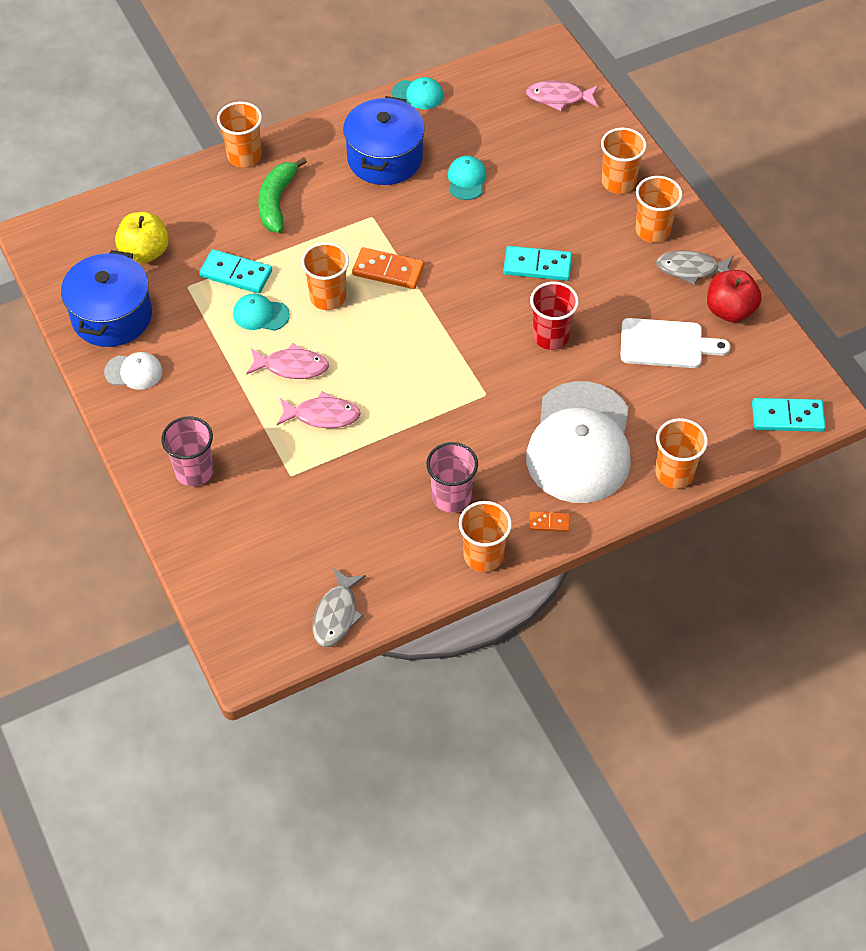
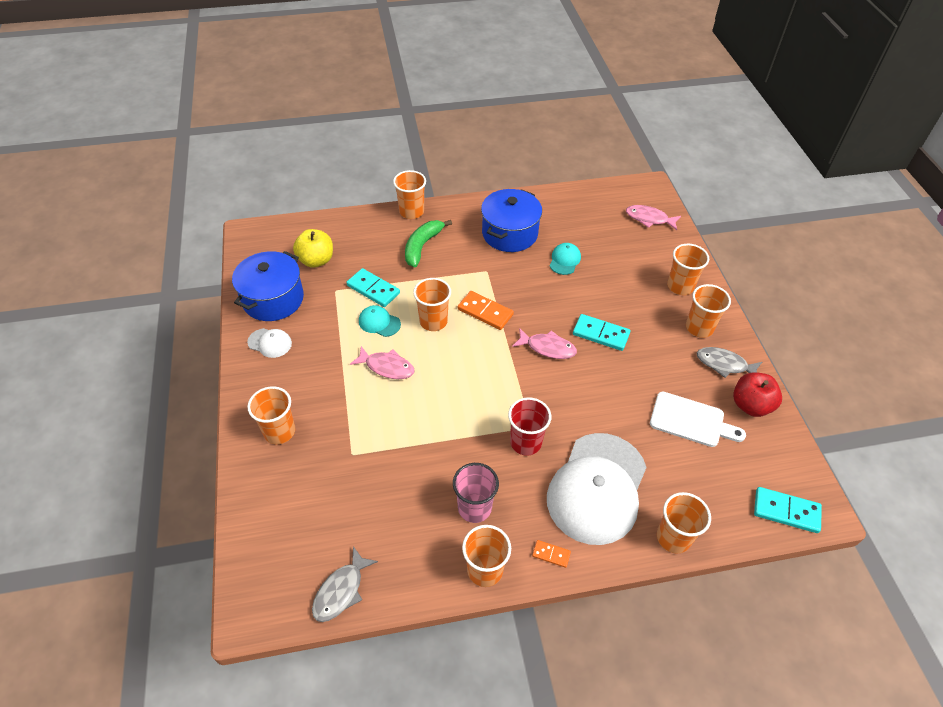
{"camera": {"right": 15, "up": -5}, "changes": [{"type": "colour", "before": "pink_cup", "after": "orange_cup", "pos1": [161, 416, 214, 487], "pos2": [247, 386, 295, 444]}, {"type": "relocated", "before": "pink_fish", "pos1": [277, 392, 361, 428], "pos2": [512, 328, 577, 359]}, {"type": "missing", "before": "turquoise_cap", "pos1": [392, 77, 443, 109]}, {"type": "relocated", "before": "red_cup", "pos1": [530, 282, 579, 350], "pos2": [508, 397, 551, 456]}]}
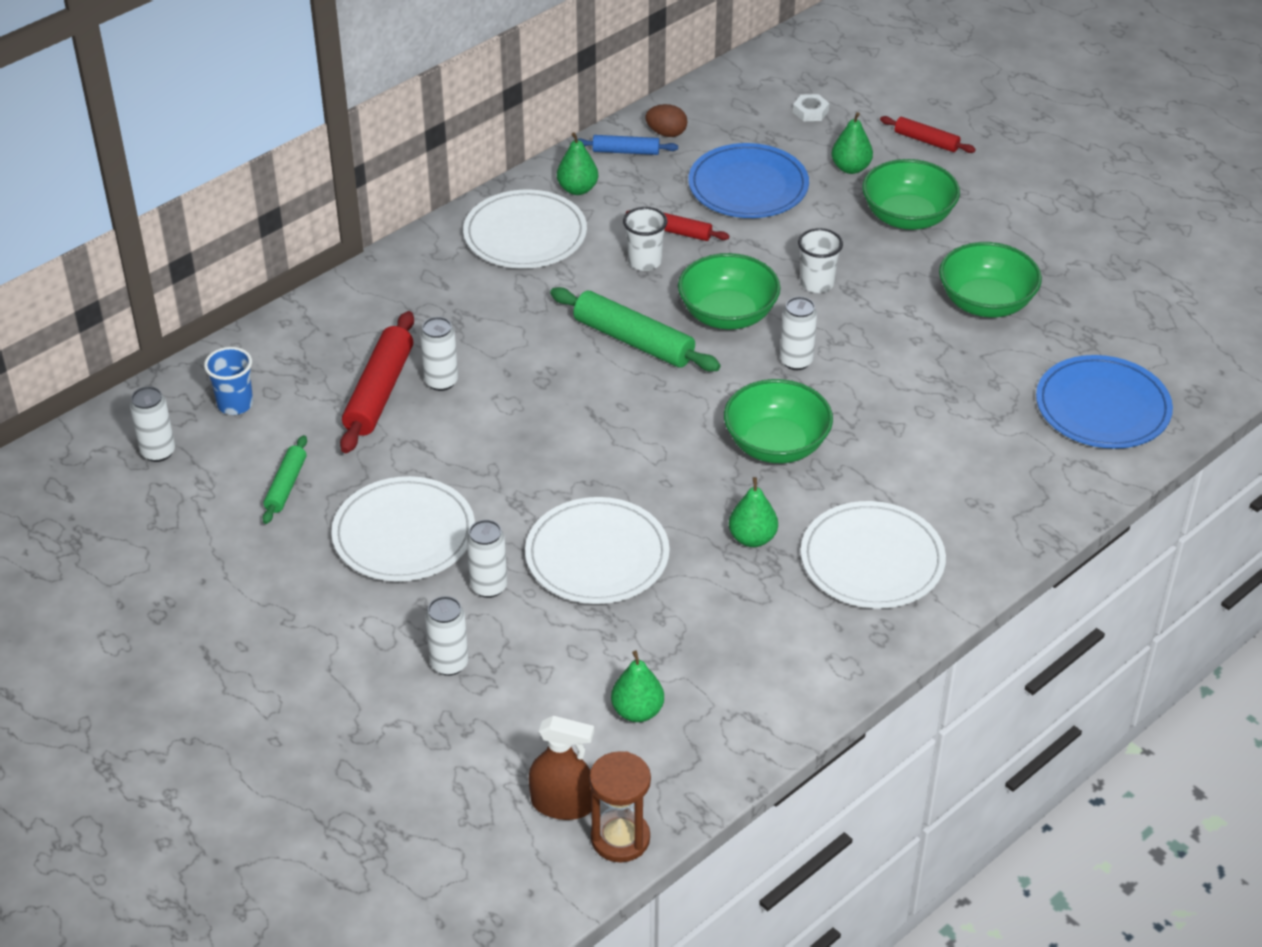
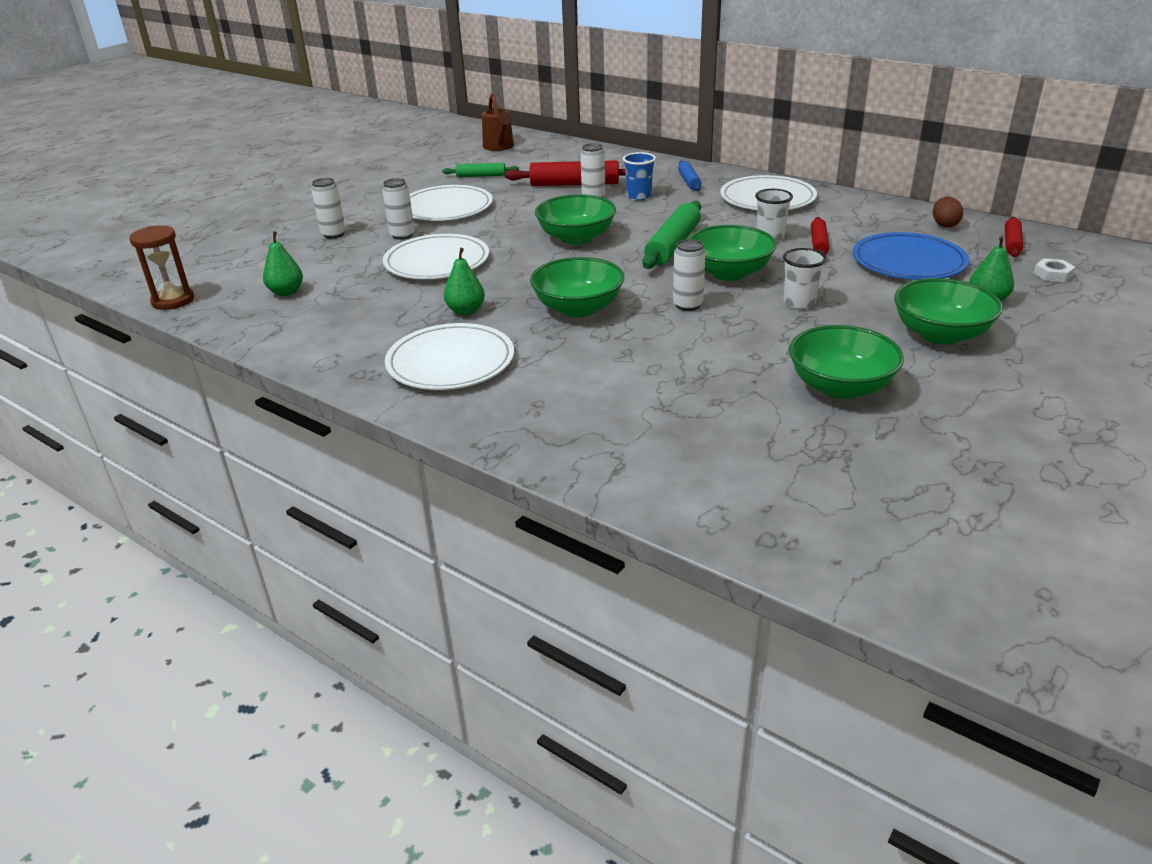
{"camera": {"right": 80, "up": -10}, "changes": [{"type": "exchanged", "before": "white_can", "after": "brown_watering_can", "pos1": [130, 386, 175, 462], "pos2": [482, 93, 514, 151]}, {"type": "relocated", "before": "blue_cup", "pos1": [204, 347, 253, 415], "pos2": [623, 152, 656, 200]}, {"type": "missing", "before": "brown_spray_bottle", "pos1": [529, 716, 594, 820]}, {"type": "missing", "before": "green_pear", "pos1": [557, 132, 598, 195]}, {"type": "relocated", "before": "blue_rolling_pin", "pos1": [577, 135, 678, 155], "pos2": [678, 161, 701, 191]}, {"type": "relocated", "before": "red_rolling_pin", "pos1": [880, 116, 976, 153], "pos2": [1005, 217, 1023, 257]}, {"type": "missing", "before": "blue_plate", "pos1": [1036, 355, 1173, 449]}, {"type": "appeared", "after": "green_bowl", "pos2": [535, 194, 616, 245]}]}
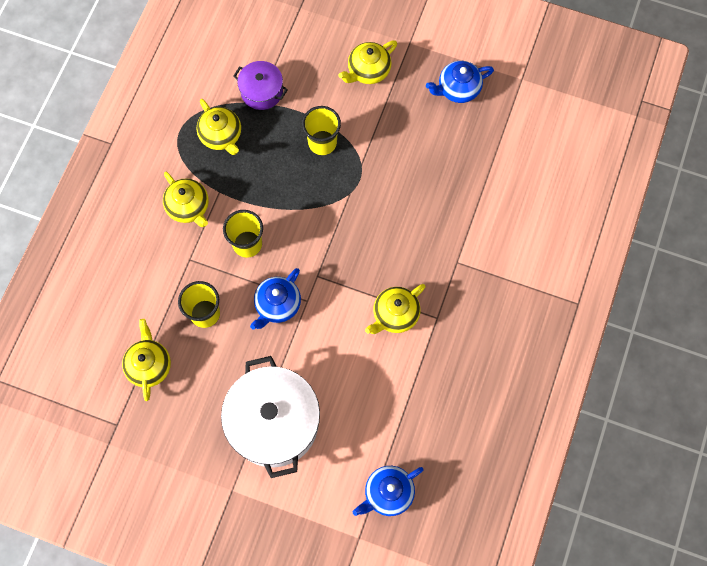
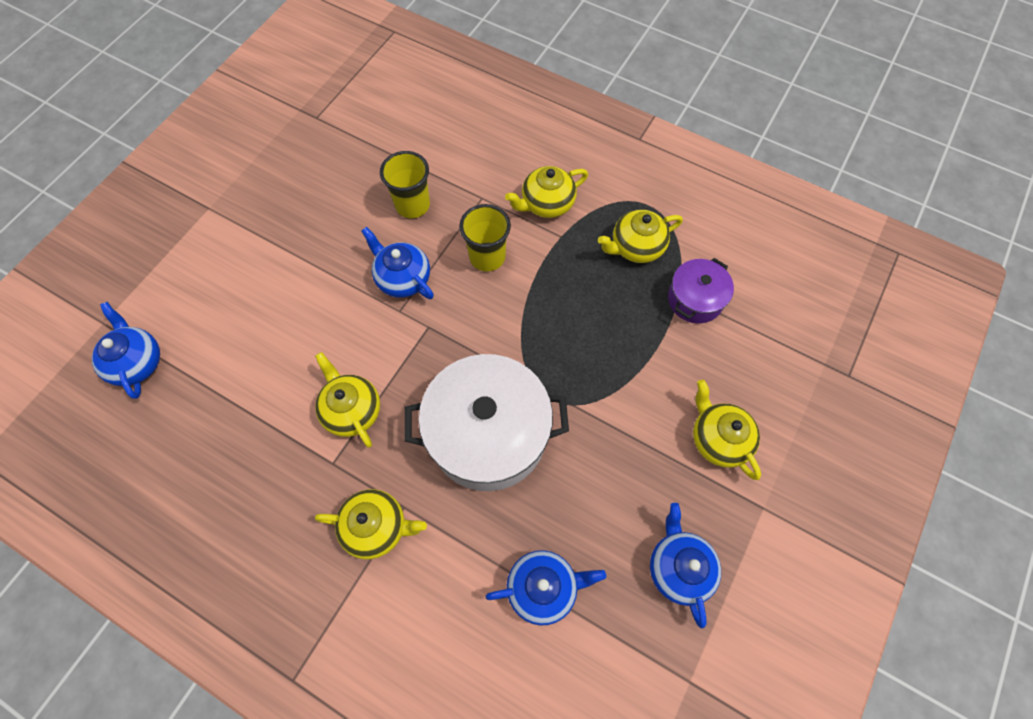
{"camera": {"right": 100, "up": -5}, "changes": [{"type": "relocated", "before": "yellow_teapot", "pos1": [122, 319, 171, 401], "pos2": [315, 489, 427, 559]}, {"type": "relocated", "before": "white_pot", "pos1": [221, 356, 320, 478], "pos2": [404, 354, 569, 491]}, {"type": "missing", "before": "yellow_cup", "pos1": [302, 106, 341, 155]}, {"type": "appeared", "after": "blue_teapot", "pos2": [485, 550, 606, 626]}]}
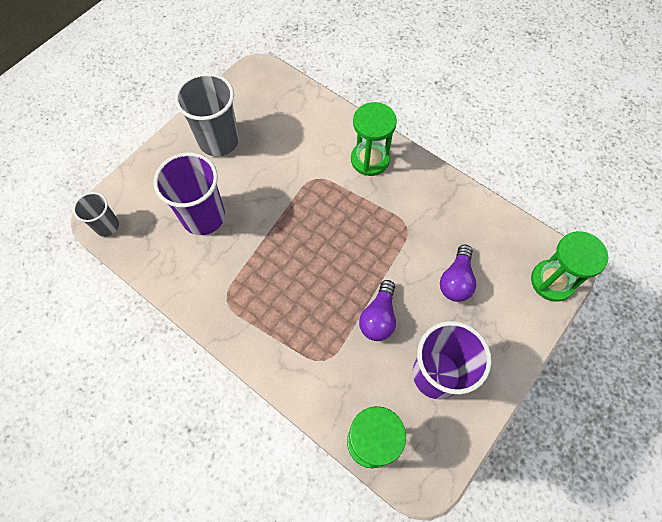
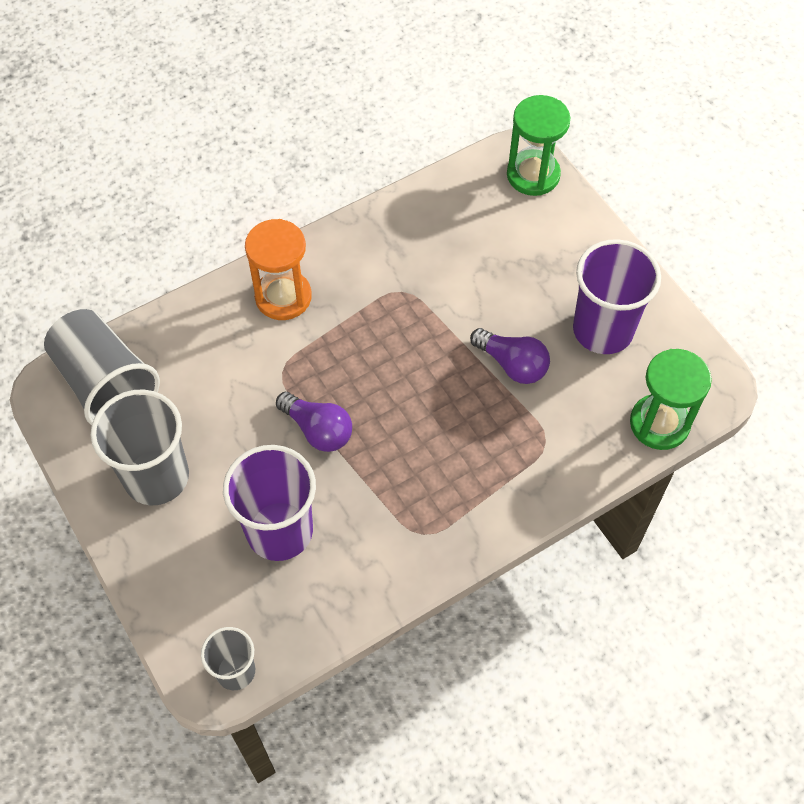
{"camera": {"right": -70, "up": -5}, "changes": [{"type": "colour", "before": "green_hourglass", "after": "orange_hourglass", "pos1": [351, 102, 397, 176], "pos2": [245, 219, 312, 320]}, {"type": "relocated", "before": "purple_light_bulb", "pos1": [440, 245, 476, 302], "pos2": [276, 392, 352, 452]}, {"type": "appeared", "after": "grey_cup", "pos2": [44, 309, 160, 425]}]}
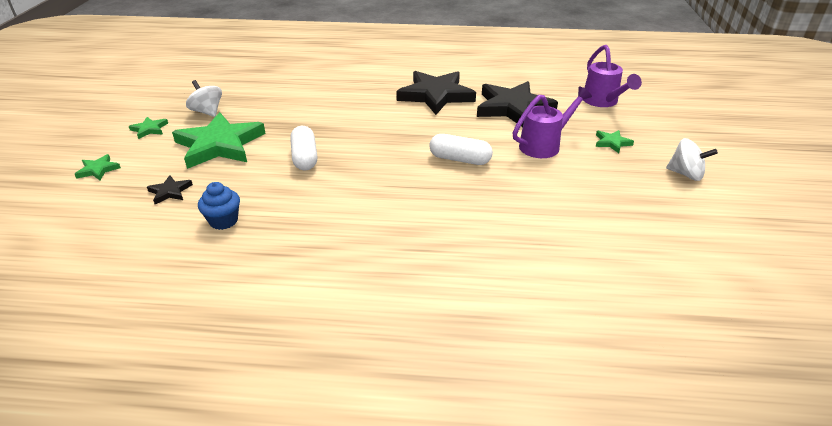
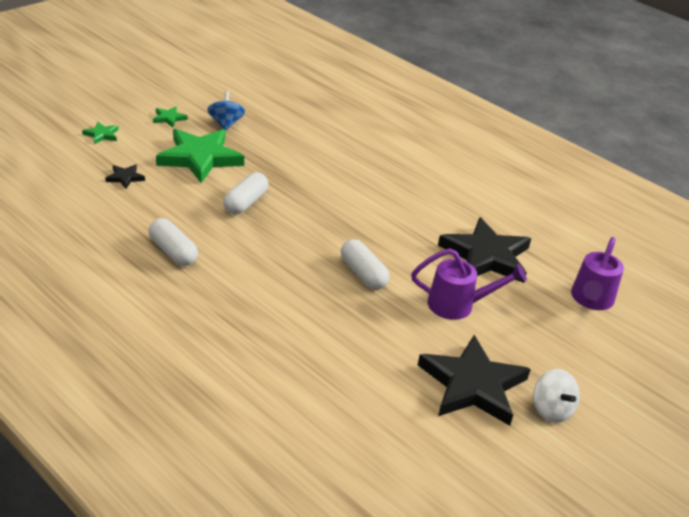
{"camera": {"right": 35, "up": 0}, "changes": [{"type": "colour", "before": "white_spinning_top", "after": "blue_spinning_top", "pos1": [186, 80, 222, 117], "pos2": [207, 91, 245, 131]}, {"type": "missing", "before": "blue_cupcake", "pos1": [198, 182, 240, 230]}, {"type": "relocated", "before": "black_star", "pos1": [396, 71, 476, 115], "pos2": [418, 335, 531, 426]}, {"type": "missing", "before": "green_star", "pos1": [596, 130, 634, 153]}, {"type": "appeared", "after": "white_capsule", "pos2": [149, 218, 198, 266]}]}
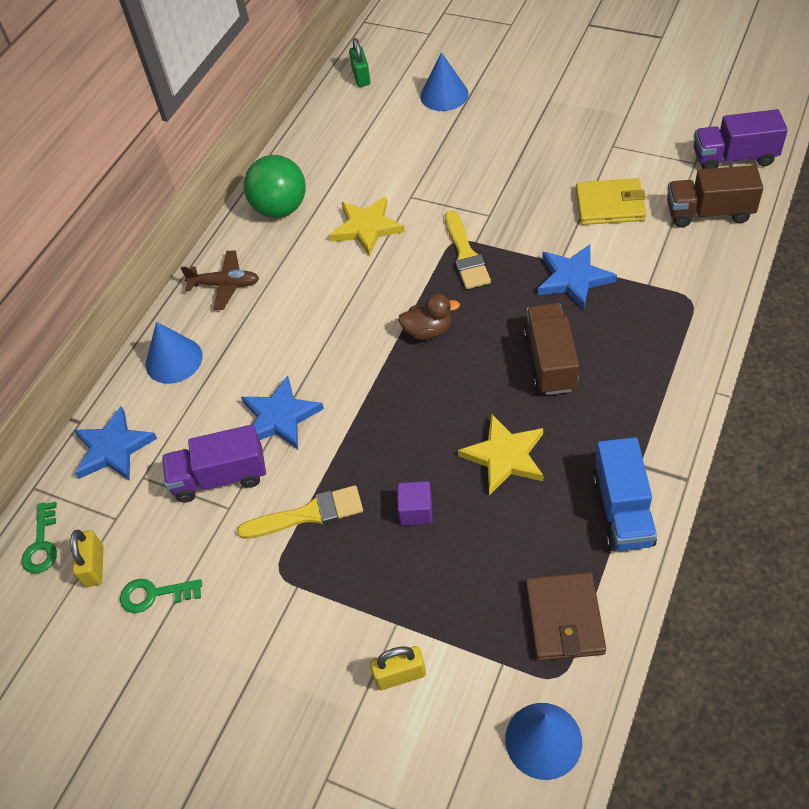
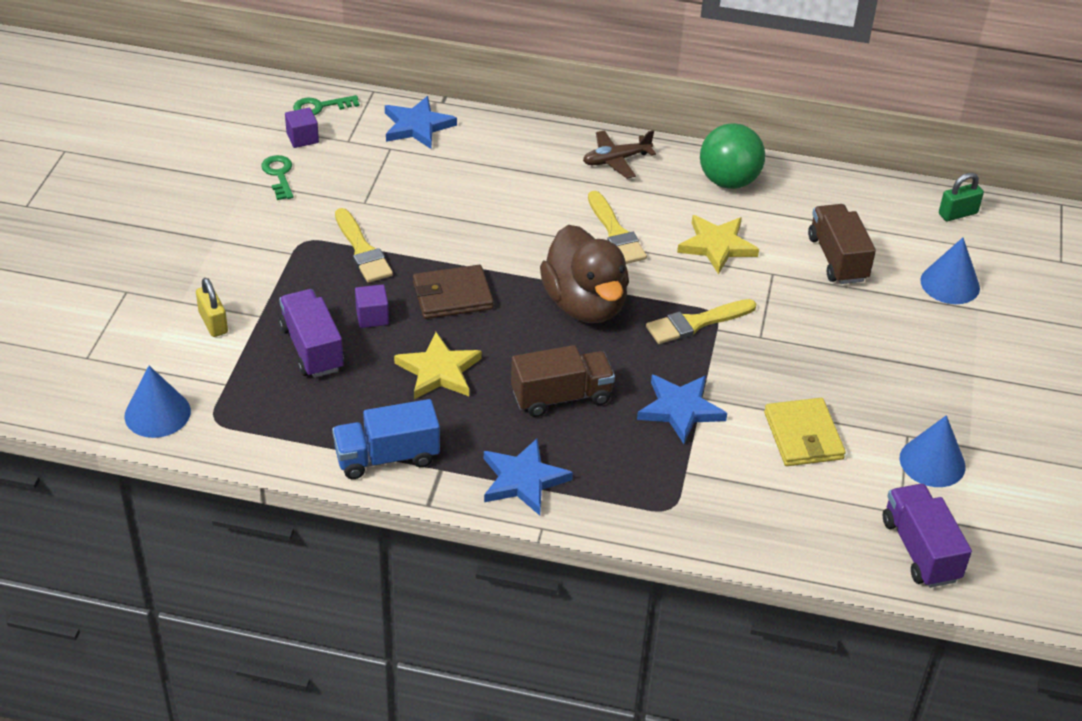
{"camera": {"right": 70, "up": -10}, "changes": [{"type": "exchanged", "before": "yellow_padlock", "after": "purple_cube", "pos1": [70, 530, 103, 587], "pos2": [285, 108, 319, 148]}, {"type": "relocated", "before": "blue_cone", "pos1": [146, 322, 203, 384], "pos2": [899, 415, 966, 487]}, {"type": "relocated", "before": "purple_truck", "pos1": [162, 424, 266, 503], "pos2": [279, 289, 344, 378]}, {"type": "spun", "before": "brown_plane", "pos1": [181, 251, 259, 310], "pos2": [583, 130, 656, 179], "turn": 75}, {"type": "relocated", "before": "blue_star", "pos1": [241, 376, 324, 449], "pos2": [484, 438, 573, 515]}, {"type": "size", "before": "brown_duck", "pos1": [398, 294, 460, 340], "pos2": [540, 225, 629, 323], "scale": 2.04}, {"type": "relocated", "before": "brown_wallet", "pos1": [526, 572, 606, 661], "pos2": [413, 265, 494, 319]}, {"type": "relocated", "before": "brown_truck", "pos1": [667, 165, 763, 228], "pos2": [808, 204, 876, 284]}, {"type": "appeared", "after": "yellow_brush", "pos2": [588, 191, 647, 264]}]}
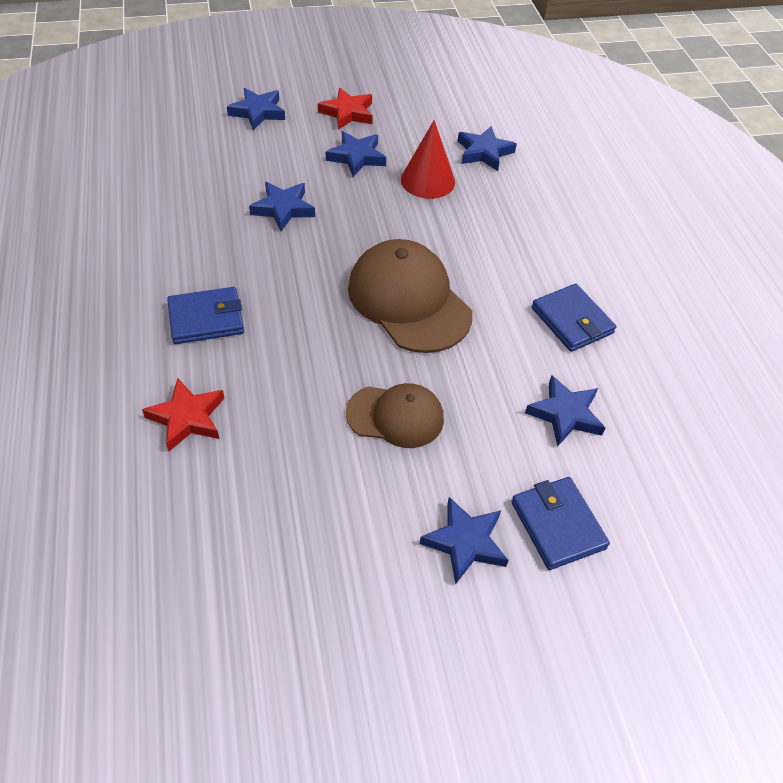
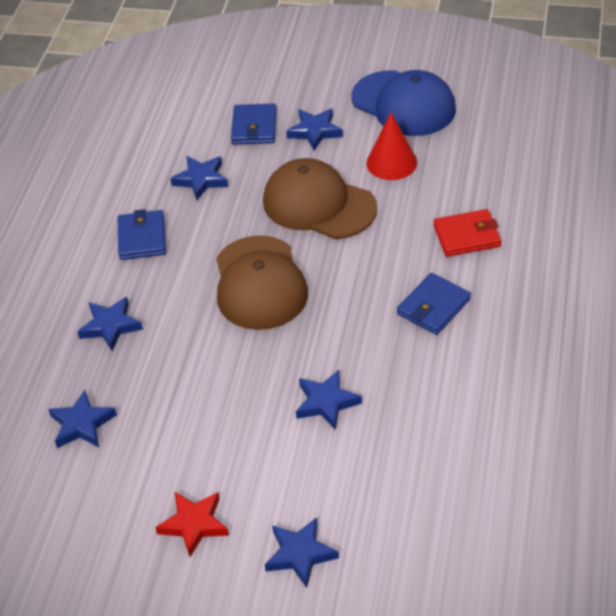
{"camera": {"right": -150, "up": -5}, "changes": [{"type": "exchanged", "before": "red_star", "after": "red_wallet", "pos1": [142, 378, 225, 451], "pos2": [434, 209, 501, 257]}, {"type": "spun", "before": "blue_wallet", "pos1": [167, 287, 244, 344], "pos2": [397, 273, 471, 335], "turn": -60}, {"type": "relocated", "before": "blue_star", "pos1": [326, 131, 386, 177], "pos2": [77, 297, 143, 351]}, {"type": "size", "before": "brown_cap", "pos1": [346, 383, 444, 448], "pos2": [263, 158, 377, 239], "scale": 1.62}, {"type": "relocated", "before": "red_cone", "pos1": [401, 120, 455, 199], "pos2": [366, 113, 417, 180]}, {"type": "appeared", "after": "blue_cap", "pos2": [352, 70, 456, 136]}]}
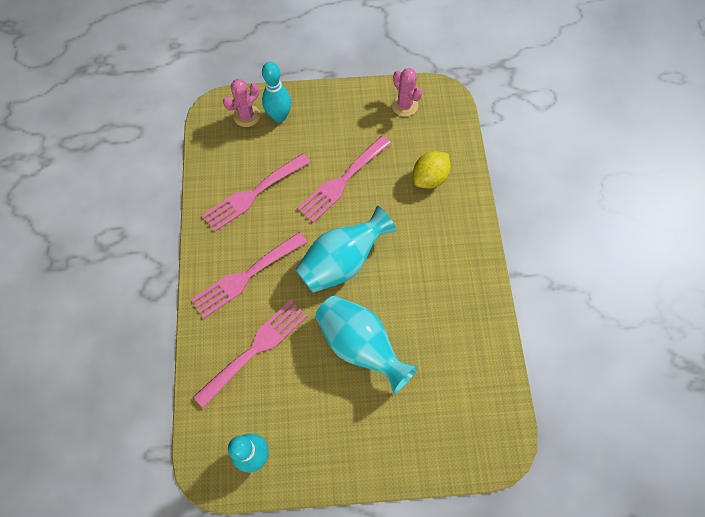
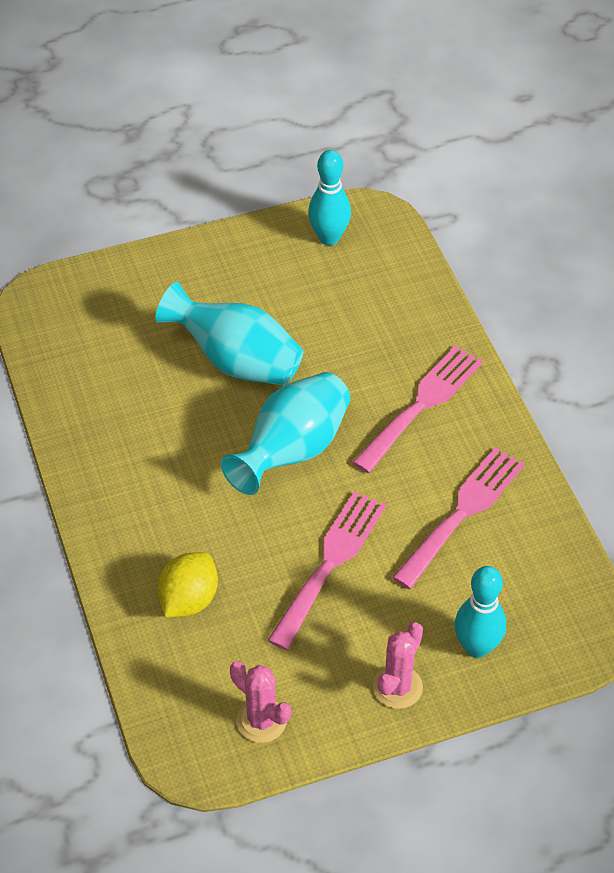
{"camera": {"right": 165, "up": -15}, "changes": [{"type": "missing", "before": "pink_fork", "pos1": [193, 300, 307, 408]}, {"type": "relocated", "before": "pink_cactus", "pos1": [223, 79, 260, 127], "pos2": [373, 622, 423, 709]}]}
